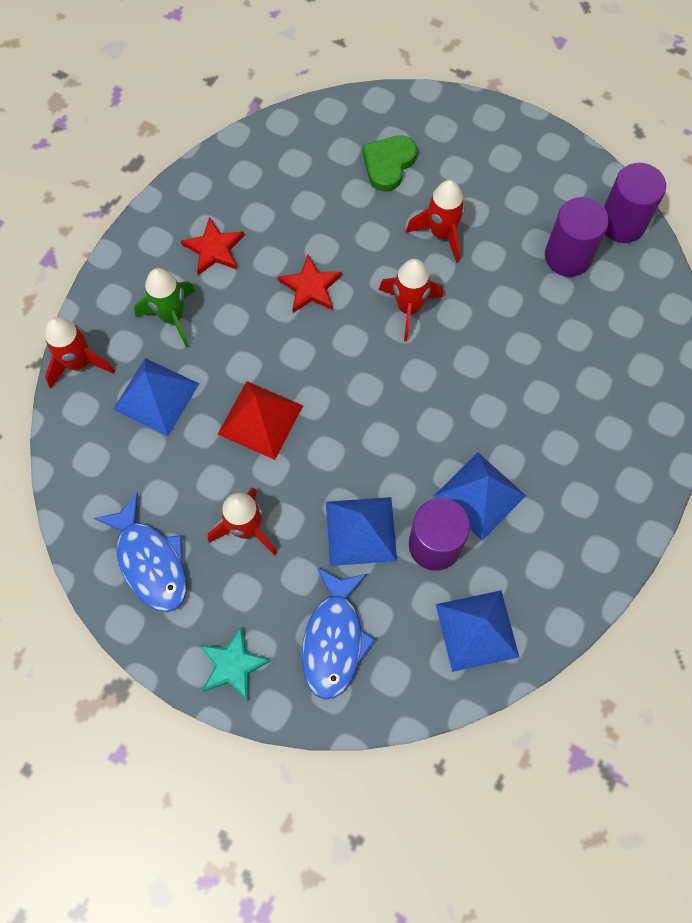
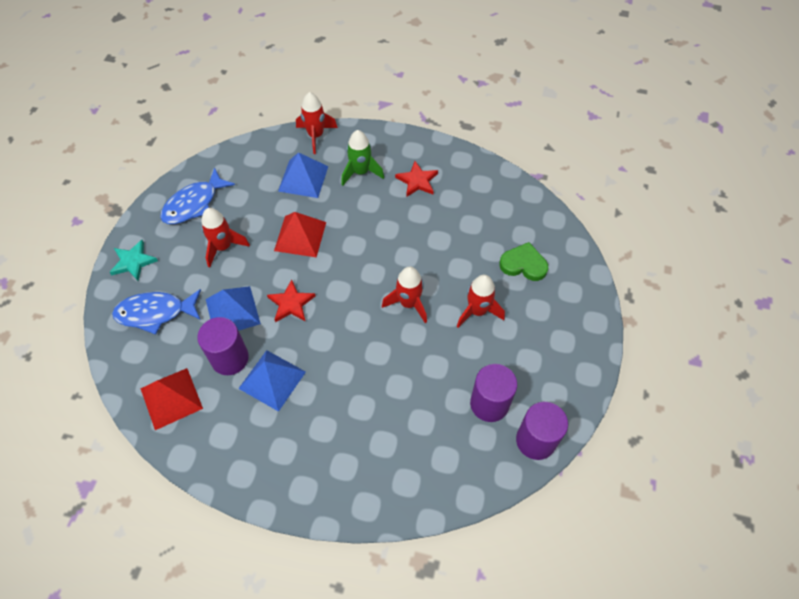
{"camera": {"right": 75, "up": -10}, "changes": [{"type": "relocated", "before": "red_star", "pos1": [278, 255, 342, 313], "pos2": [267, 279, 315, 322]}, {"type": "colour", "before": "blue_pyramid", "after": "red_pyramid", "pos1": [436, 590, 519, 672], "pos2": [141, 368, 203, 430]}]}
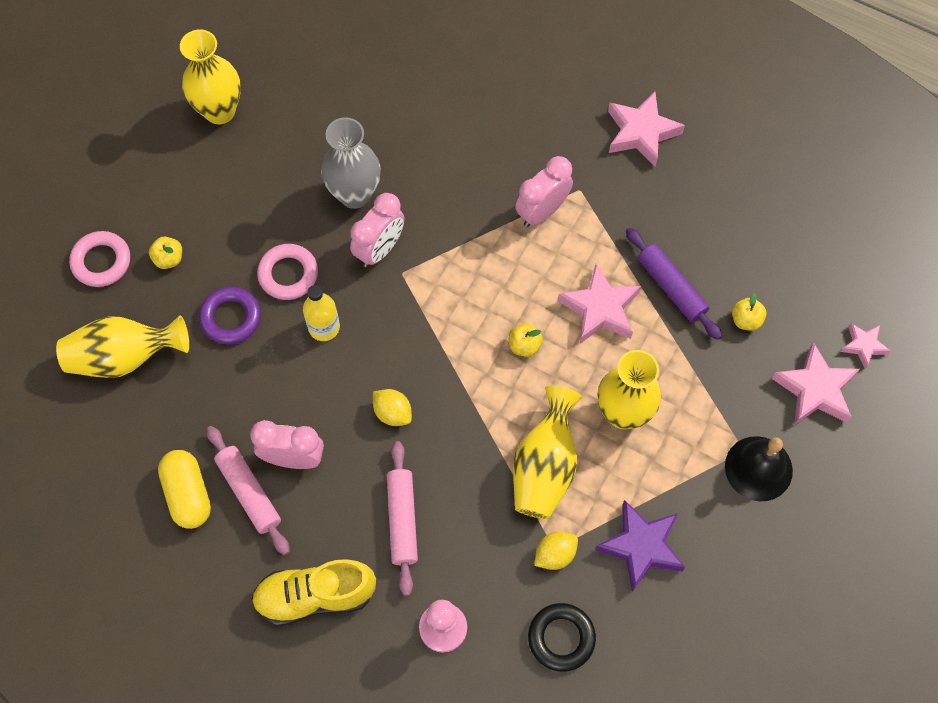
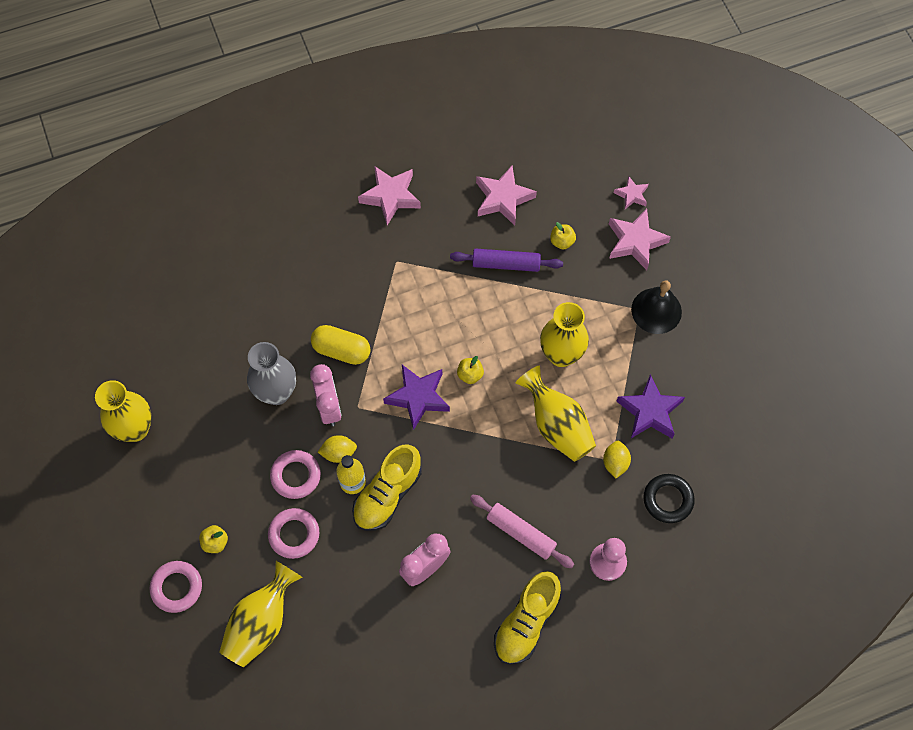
{"camera": {"right": -50, "up": 0}, "changes": [{"type": "relocated", "before": "yellow_capsule", "pos1": [158, 450, 211, 529], "pos2": [311, 325, 370, 365]}, {"type": "colour", "before": "purple_ring", "after": "pink_ring", "pos1": [199, 287, 261, 344], "pos2": [268, 508, 319, 559]}, {"type": "missing", "before": "pink_rolling_pin", "pos1": [207, 426, 290, 555]}, {"type": "relocated", "before": "yellow_lemon", "pos1": [373, 389, 412, 426], "pos2": [318, 435, 357, 463]}, {"type": "missing", "before": "pink_clock", "pos1": [515, 156, 573, 227]}, {"type": "relocated", "before": "pink_star", "pos1": [558, 264, 641, 344], "pos2": [476, 166, 537, 226]}, {"type": "appeared", "after": "yellow_shoe", "pos2": [352, 444, 422, 531]}, {"type": "appeared", "after": "purple_star", "pos2": [383, 365, 450, 430]}]}
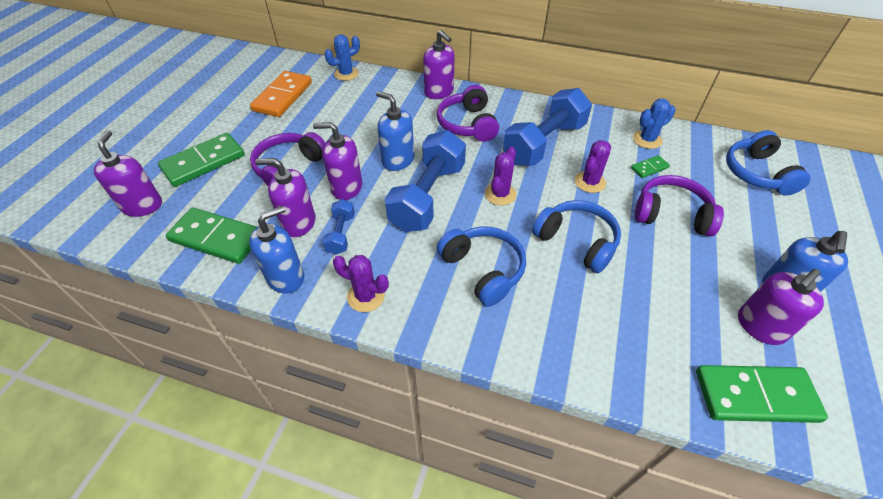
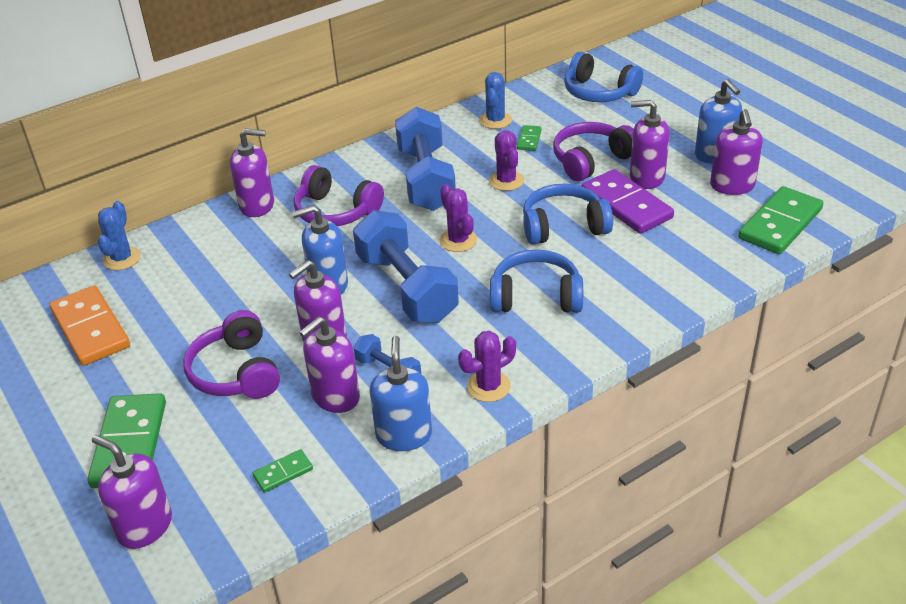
{"camera": {"right": -50, "up": -10}, "changes": [{"type": "size", "before": "green_domino", "pos1": [166, 207, 257, 264], "pos2": [253, 449, 313, 493], "scale": 0.47}, {"type": "appeared", "after": "purple_domino", "pos2": [582, 169, 674, 234]}, {"type": "appeared", "after": "purple_soap_dispenser", "pos2": [630, 100, 670, 189]}]}
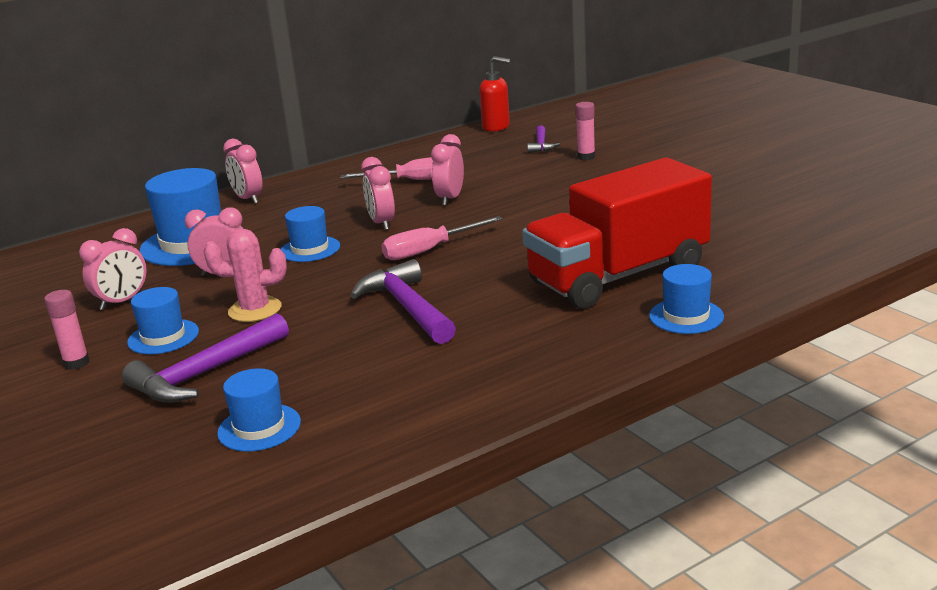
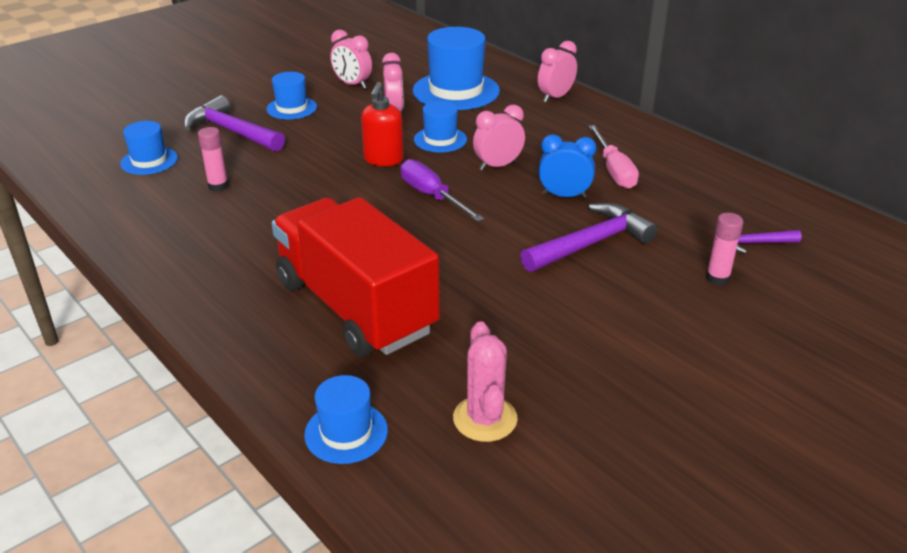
{"camera": {"right": 80, "up": 10}, "changes": [{"type": "relocated", "before": "pink_glue_stick", "pos1": [44, 290, 90, 370], "pos2": [198, 127, 229, 192]}, {"type": "relocated", "before": "pink_cactus", "pos1": [204, 229, 287, 322], "pos2": [453, 321, 518, 442]}, {"type": "relocated", "before": "purple_hammer", "pos1": [350, 259, 456, 344], "pos2": [520, 203, 658, 272]}, {"type": "colour", "before": "pink_screwdriver", "after": "purple_screwdriver", "pos1": [381, 216, 503, 260], "pos2": [400, 159, 484, 222]}, {"type": "colour", "before": "pink_clock", "after": "blue_clock", "pos1": [431, 134, 464, 206], "pos2": [538, 134, 596, 198]}, {"type": "relocated", "before": "red_soap_dispenser", "pos1": [479, 56, 511, 132], "pos2": [361, 82, 403, 166]}, {"type": "relocated", "before": "blue_hat", "pos1": [649, 264, 724, 334], "pos2": [304, 375, 388, 464]}]}
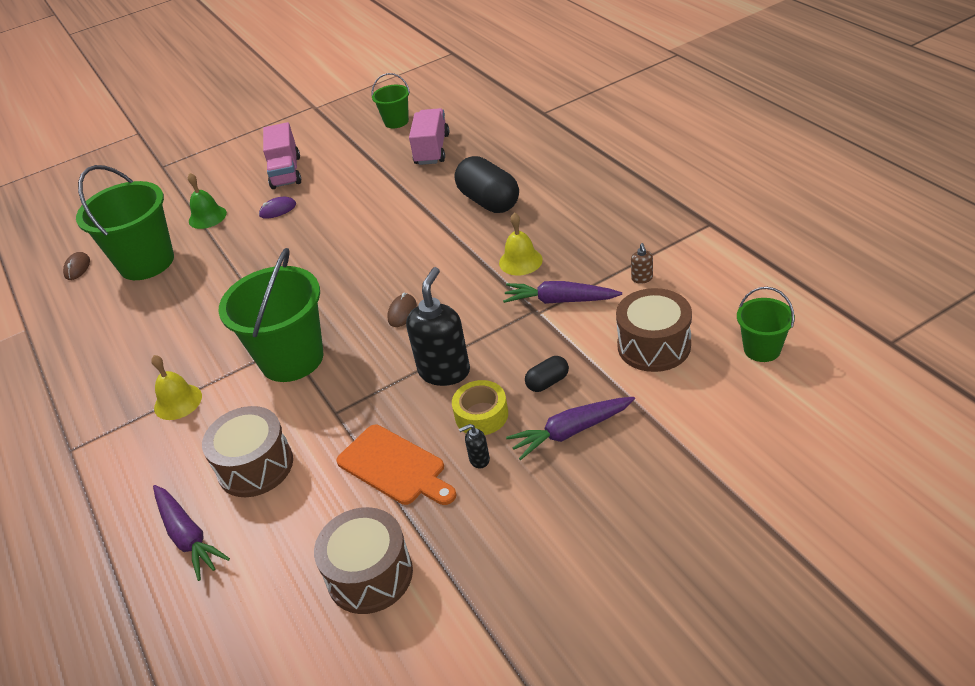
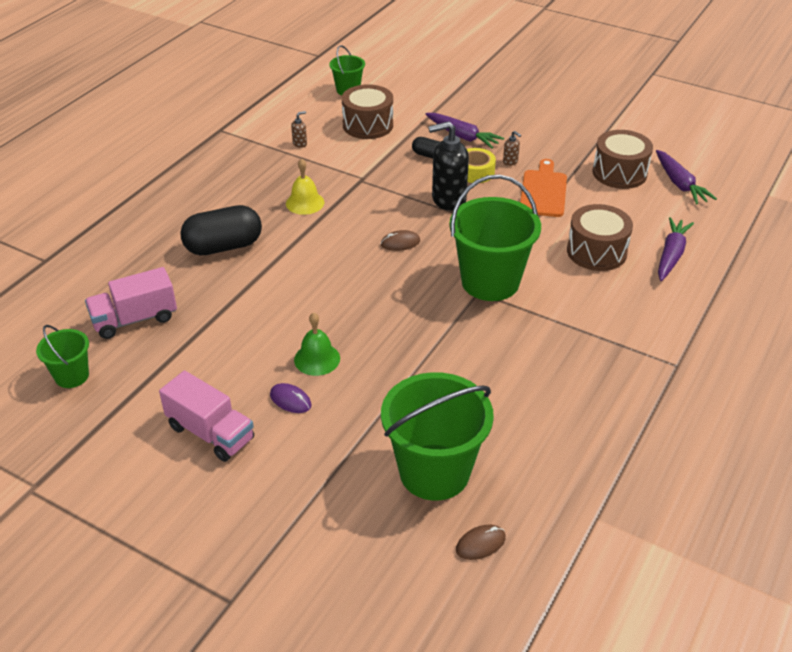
{"camera": {"right": -125, "up": 0}, "changes": [{"type": "missing", "before": "yellow_bell", "pos1": [151, 355, 202, 420]}, {"type": "relocated", "before": "green_bell", "pos1": [188, 173, 227, 229], "pos2": [294, 312, 340, 376]}, {"type": "spun", "before": "pink_truck", "pos1": [263, 122, 302, 189], "pos2": [159, 370, 254, 462], "turn": 75}, {"type": "spun", "before": "black_capsule", "pos1": [455, 156, 519, 213], "pos2": [180, 205, 262, 255], "turn": 45}, {"type": "colour", "before": "black_soap_dispenser", "after": "brown_soap_dispenser", "pos1": [459, 424, 490, 468], "pos2": [503, 131, 521, 166]}, {"type": "relocated", "before": "purple_carrot", "pos1": [503, 281, 622, 304], "pos2": [656, 150, 717, 204]}]}
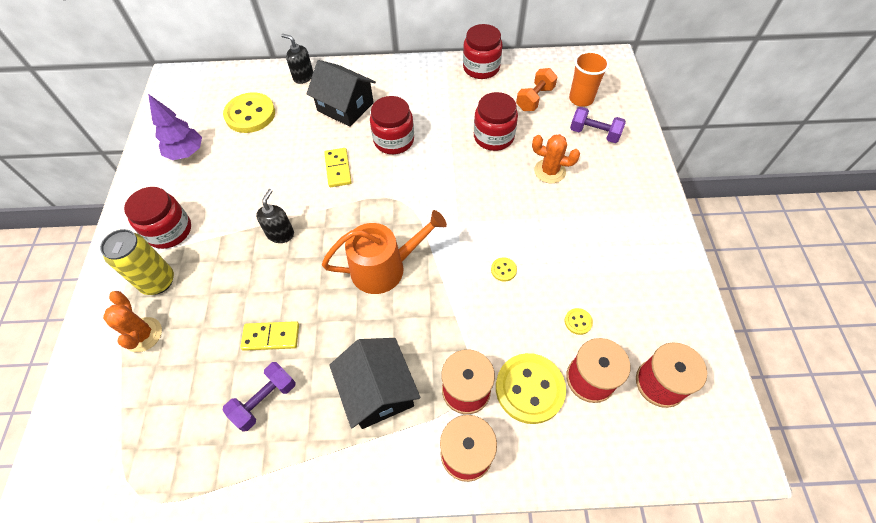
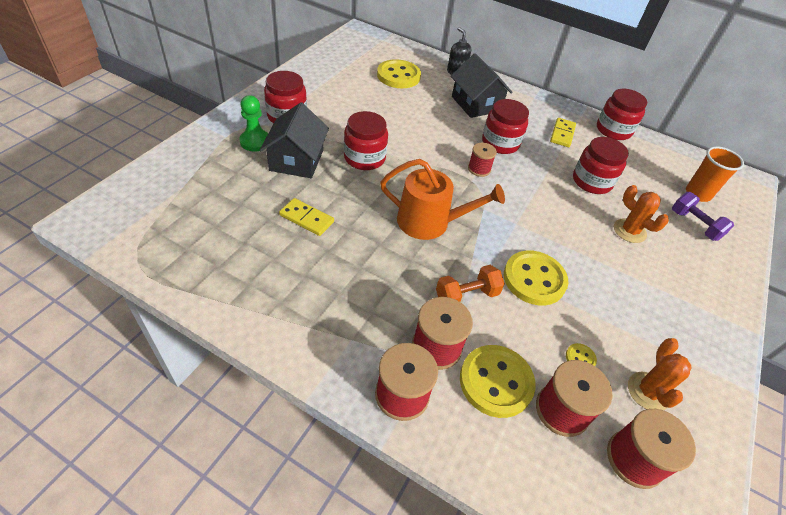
{"camera": {"right": 25, "up": -10}, "changes": [{"type": "exchanged", "before": "yellow_can", "after": "green_pawn", "pos1": [100, 229, 174, 295], "pos2": [240, 95, 268, 151]}, {"type": "relocated", "before": "orange_cactus", "pos1": [103, 291, 162, 352], "pos2": [628, 338, 692, 410]}, {"type": "missing", "before": "purple_tree", "pos1": [148, 94, 202, 160]}, {"type": "missing", "before": "purple_dumbbell", "pos1": [222, 362, 296, 432]}, {"type": "exchanged", "before": "black_soap_dispenser", "after": "red_jar", "pos1": [256, 189, 294, 243], "pos2": [344, 111, 388, 170]}, {"type": "relocated", "before": "yellow_domino", "pos1": [324, 148, 352, 187], "pos2": [550, 118, 576, 147]}, {"type": "relocated", "before": "black_house", "pos1": [329, 338, 421, 429], "pos2": [260, 102, 329, 178]}, {"type": "size", "before": "yellow_button", "pos1": [491, 257, 517, 282], "pos2": [504, 251, 568, 305], "scale": 2.35}, {"type": "relocated", "before": "orange_dumbbell", "pos1": [516, 68, 557, 111], "pos2": [436, 265, 505, 302]}, {"type": "appeared", "after": "red_spool", "pos2": [468, 143, 497, 177]}]}
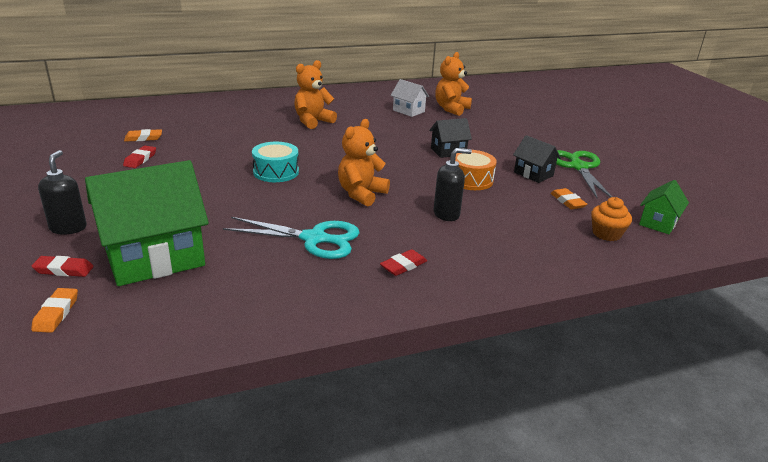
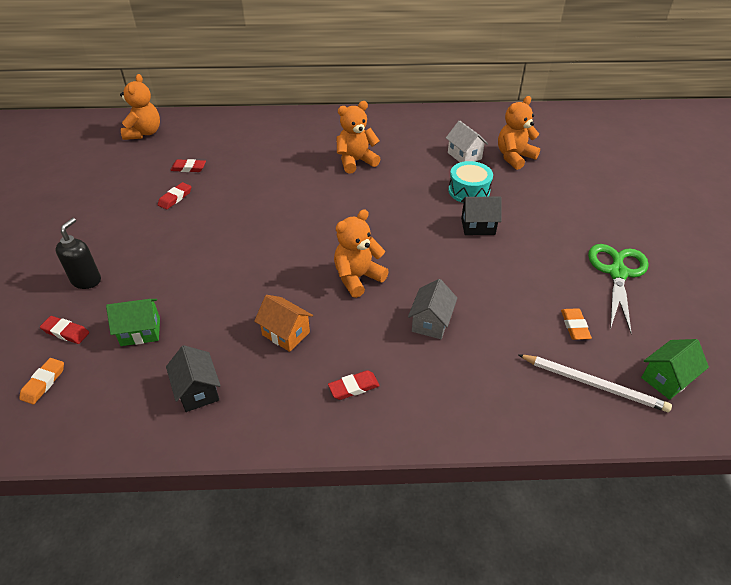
{"camera": {"right": 20, "up": 15}, "changes": [{"type": "size", "before": "green_house", "pos1": [85, 160, 209, 286], "pos2": [106, 299, 160, 346], "scale": 0.49}, {"type": "colour", "before": "orange_eraser", "after": "red_eraser", "pos1": [124, 129, 162, 142], "pos2": [170, 159, 206, 172]}, {"type": "exchanged", "before": "turquoise_scissors", "after": "orange_house", "pos1": [223, 217, 360, 259], "pos2": [254, 295, 313, 352]}, {"type": "relocated", "before": "turquoise_drum", "pos1": [252, 142, 299, 182], "pos2": [448, 161, 493, 203]}, {"type": "exchanged", "before": "black_soap_dispenser", "after": "grey_house", "pos1": [434, 148, 472, 221], "pos2": [408, 279, 457, 339]}, {"type": "missing", "before": "orange_drum", "pos1": [455, 150, 497, 190]}, {"type": "relocated", "before": "black_house", "pos1": [513, 135, 561, 183], "pos2": [166, 345, 221, 412]}, {"type": "exchanged", "before": "orange_cupcake", "after": "white_pencil", "pos1": [591, 197, 632, 241], "pos2": [518, 354, 672, 412]}, {"type": "appeared", "after": "orange_teddy_bear", "pos2": [120, 74, 160, 140]}]}
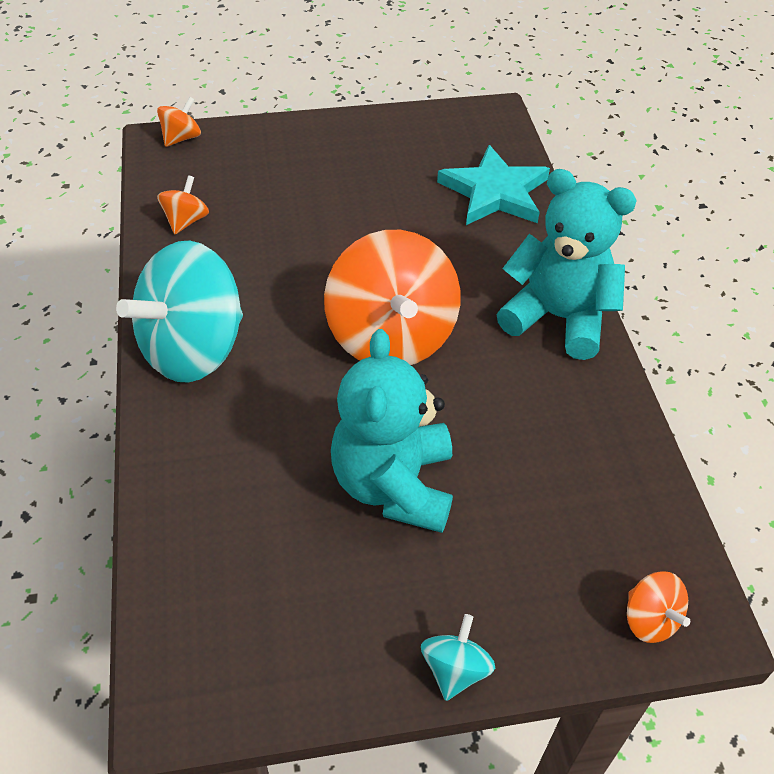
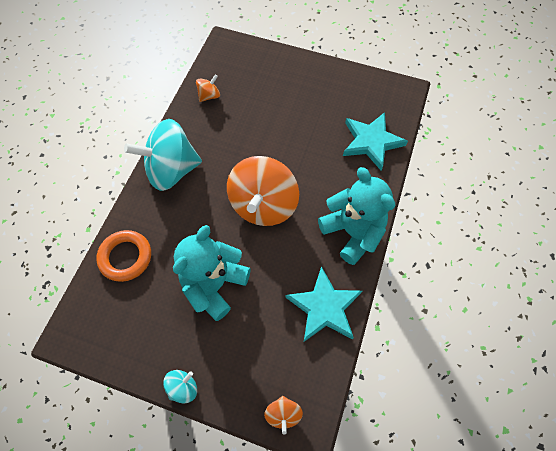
{"camera": {"right": 30, "up": 15}, "changes": [{"type": "missing", "before": "orange_spinning_top", "pos1": [157, 97, 201, 147]}, {"type": "appeared", "after": "orange_ring", "pos2": [96, 230, 151, 282]}, {"type": "appeared", "after": "turquoise_star", "pos2": [285, 266, 362, 342]}]}
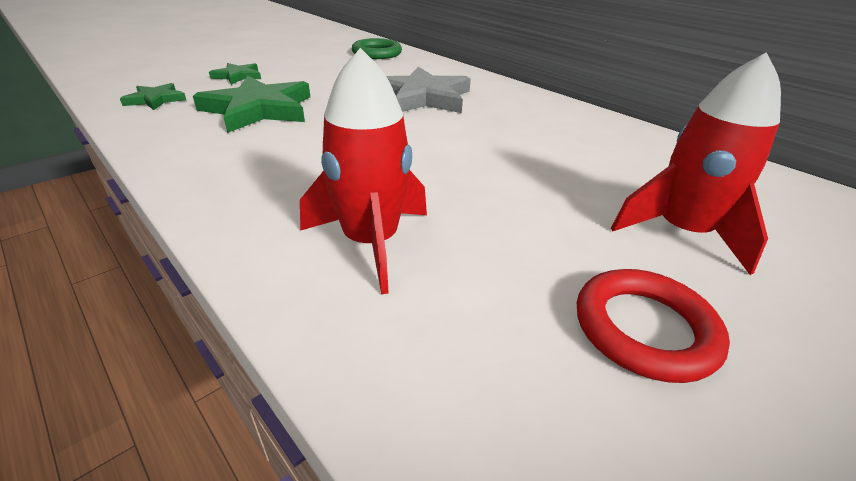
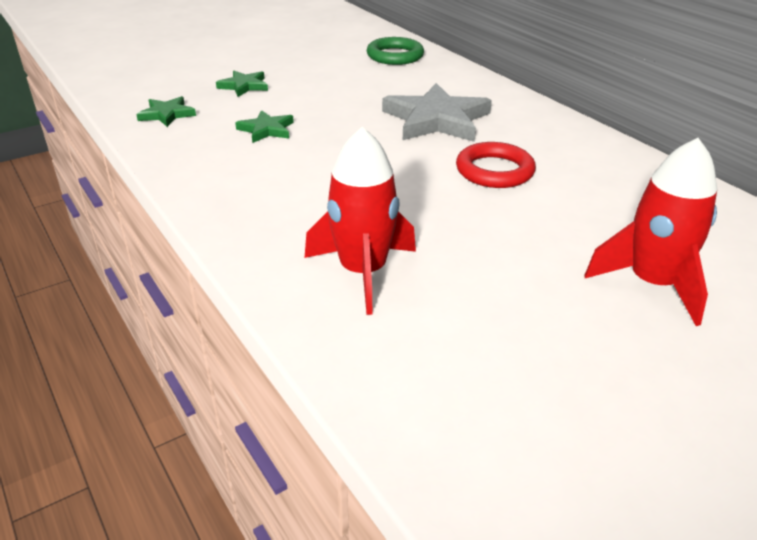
{"camera": {"right": 10, "up": 0}, "changes": [{"type": "size", "before": "green_star", "pos1": [193, 76, 310, 133], "pos2": [235, 110, 294, 143], "scale": 0.51}, {"type": "relocated", "before": "red_ring", "pos1": [577, 269, 730, 383], "pos2": [456, 142, 536, 188]}]}
